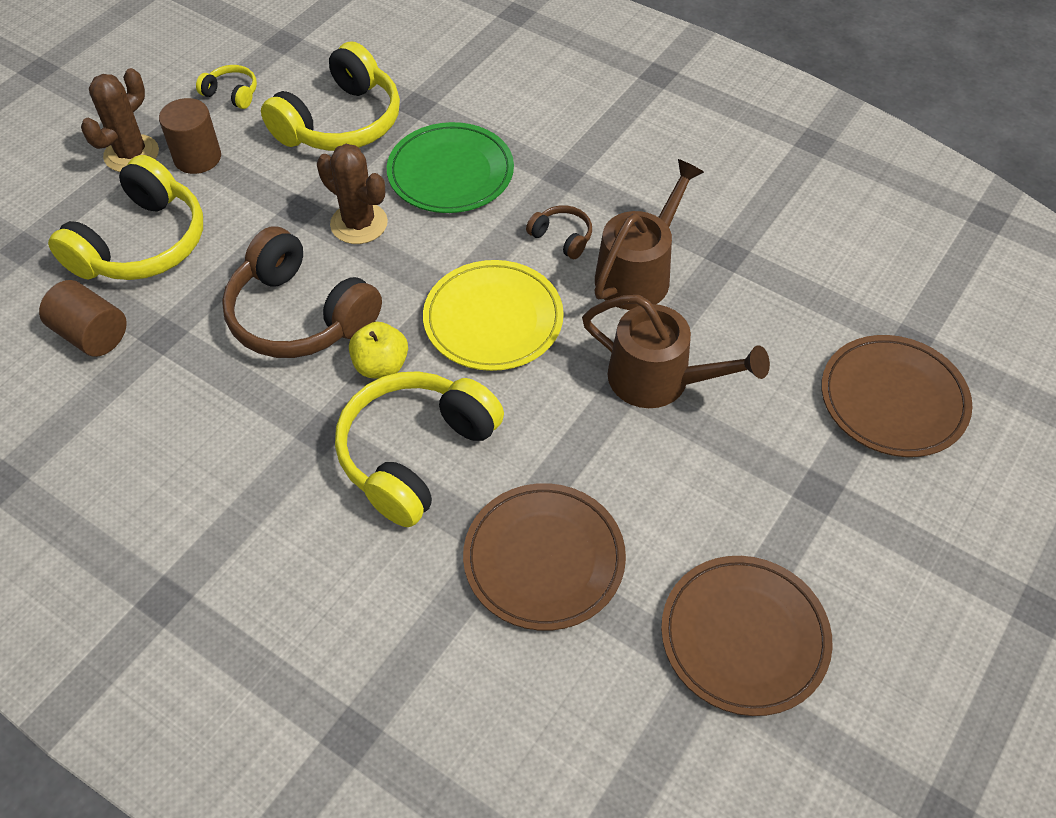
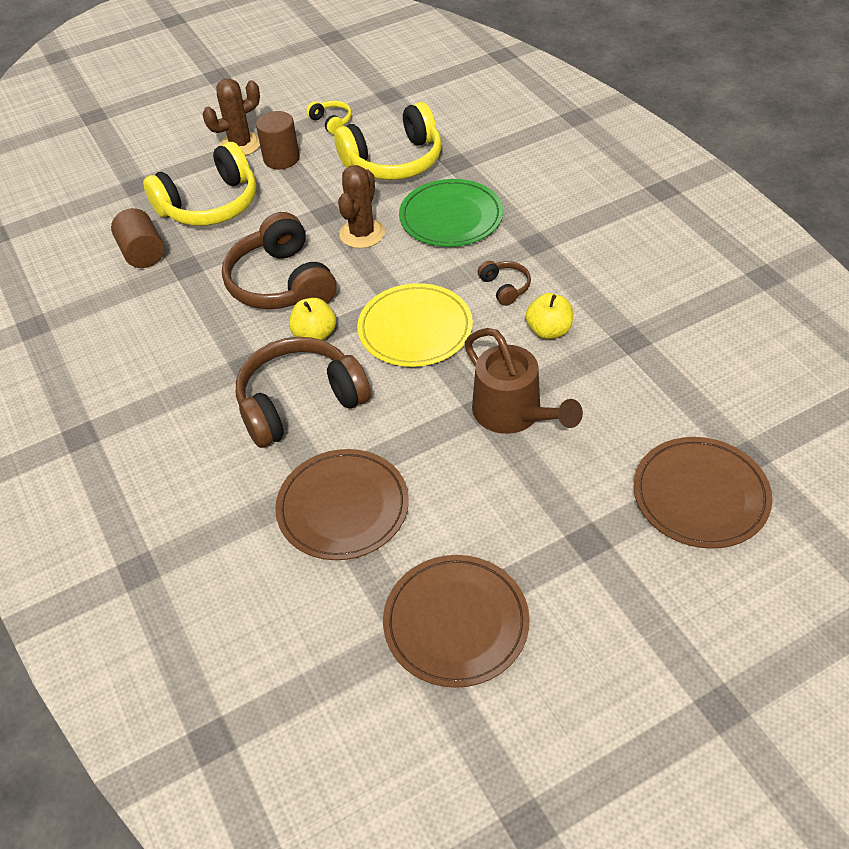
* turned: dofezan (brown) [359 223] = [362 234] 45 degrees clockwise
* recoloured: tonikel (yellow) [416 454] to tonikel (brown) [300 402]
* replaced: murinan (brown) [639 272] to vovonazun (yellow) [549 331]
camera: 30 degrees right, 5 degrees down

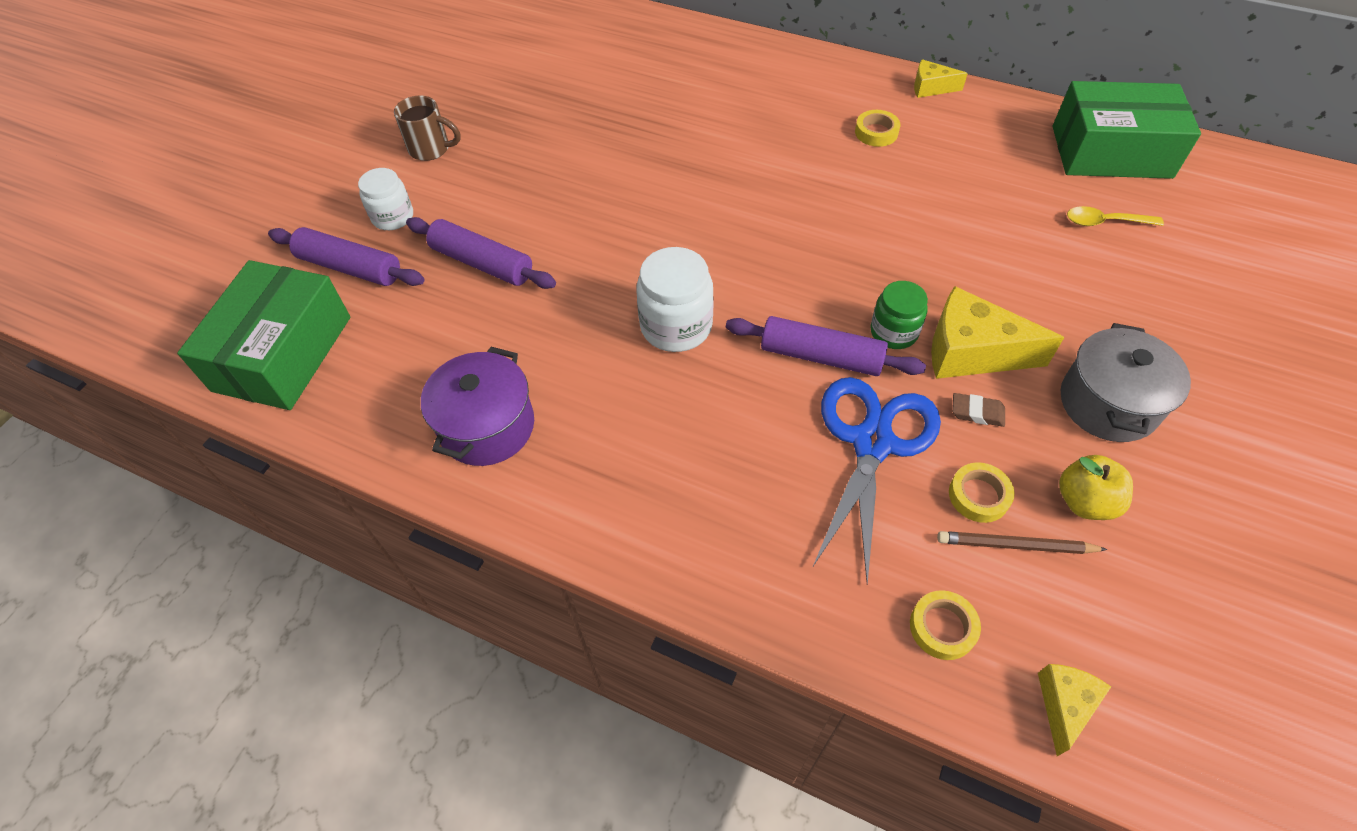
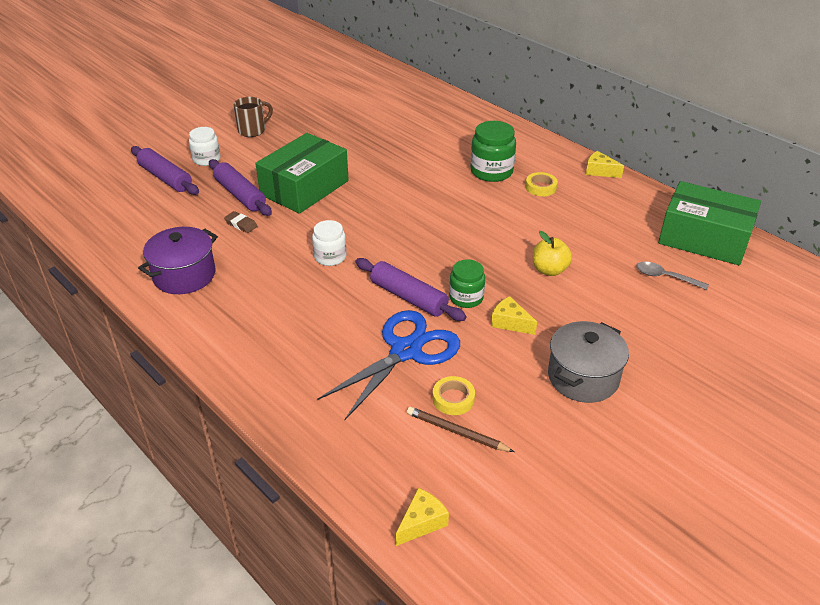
* moved: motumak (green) [283 353] to [305 188]
* turned: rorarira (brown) [431 149] = [253 130] 75 degrees counterclockwise
* resized: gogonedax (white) [676 326] = [330 257] x0.66
* removed: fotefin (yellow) [942 627]
* resized: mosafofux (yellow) [971 352] = [510 322] x0.55
* moved: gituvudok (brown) [977 412] to [241 224]
* moved: vovonazun (yellow) [1084 501] to [549 270]
* recoloured: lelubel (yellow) [1105 222] to lelubel (grey) [665 277]
* added: gogonedax (green) [491 171]
camera: 20 degrees right, 15 degrees down

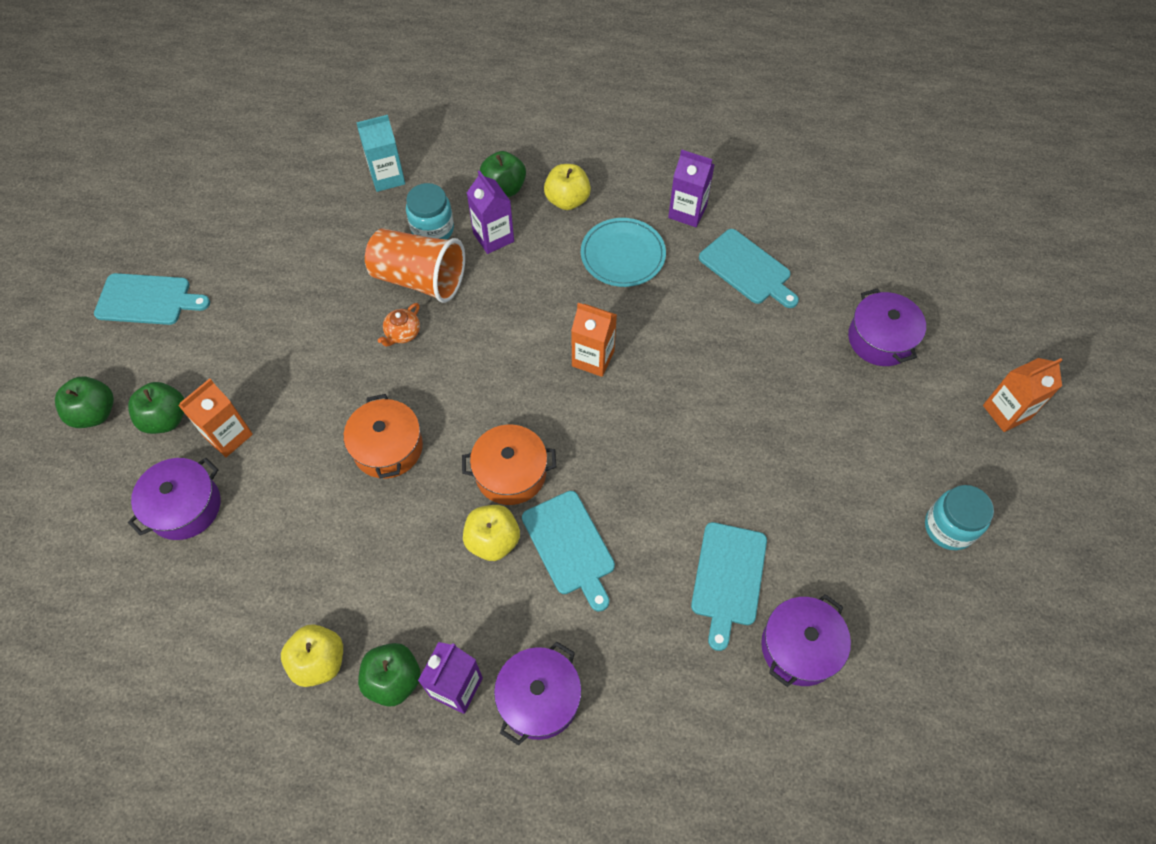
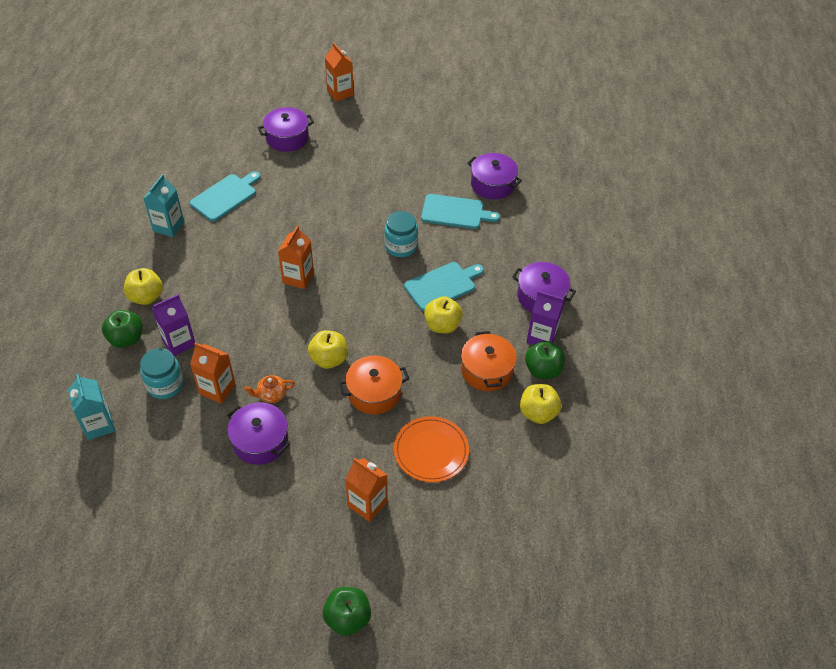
* removed: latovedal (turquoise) [147 300]
* removed: vovonazun (green) [166 419]
* moved: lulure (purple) [185 507] to [260 441]
* replaced: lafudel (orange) [419 279] to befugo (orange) [217 389]
* turned: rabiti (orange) [402 333] = [271 395] 135 degrees clockwise
* moved: lulure (orange) [510 473] to [486 370]
* removed: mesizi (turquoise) [623 255]
* recoloured: befugo (purple) [687 212] to befugo (turquoise) [168 226]
* moved: gogonedax (turquoise) [949 527] to [401 246]
* added: vovonazun (yellow) [329 359]
* added: mesizi (orange) [431 451]
camera: 95 degrees left, 10 degrees down

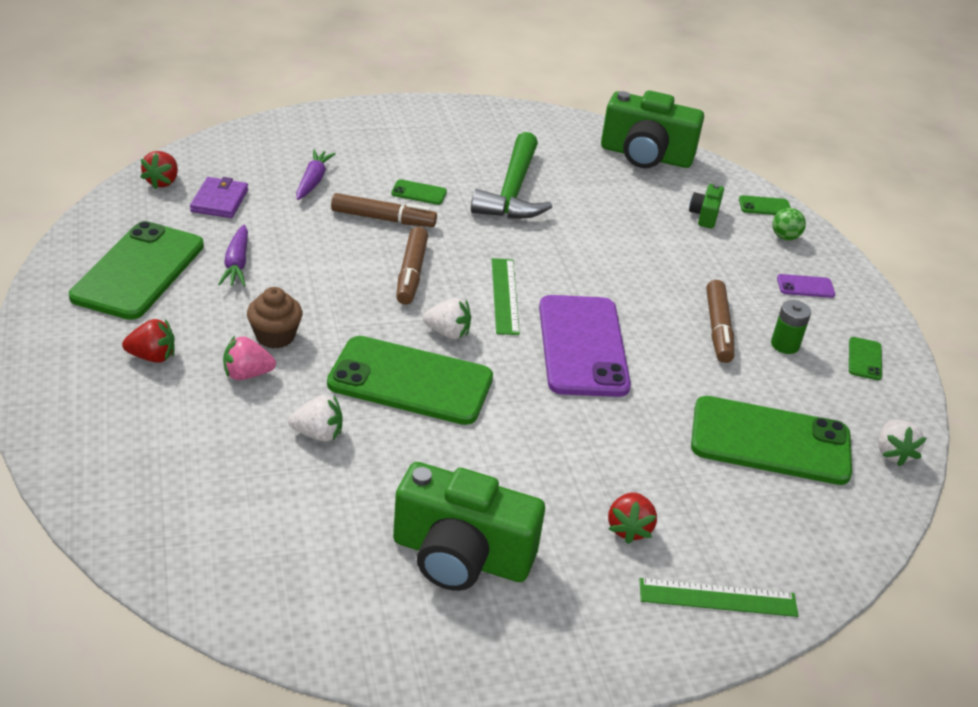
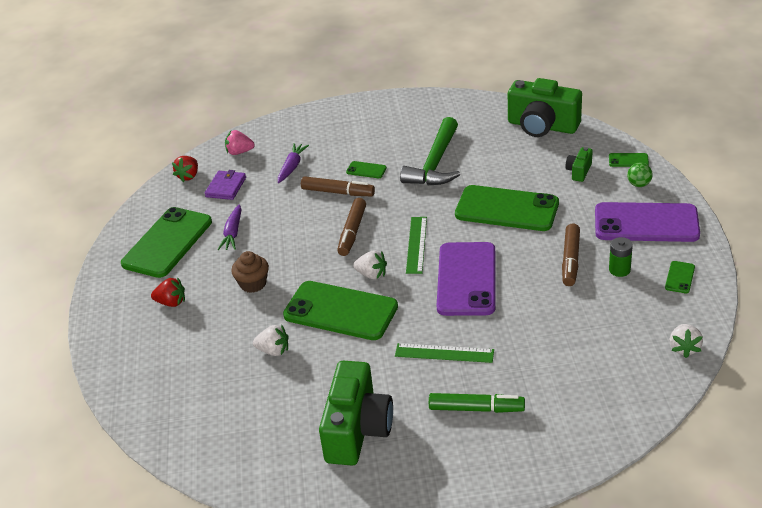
* moved: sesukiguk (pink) [247 374] to [239 152]
* turned: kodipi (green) [461 556] = [357 430] 105 degrees counterclockwise
* replaced: sesukiguk (red) [629 528] to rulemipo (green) [476 408]
* moved: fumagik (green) [718 597] to [444 353]
* moved: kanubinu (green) [770 441] to [506 209]
* resized: kanubinu (purple) [805 286] = [646 223] x2.44
camera: 15 degrees right, 0 degrees up

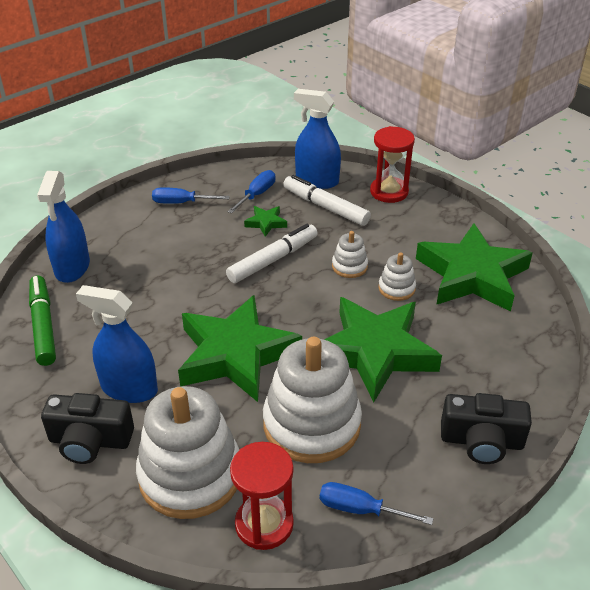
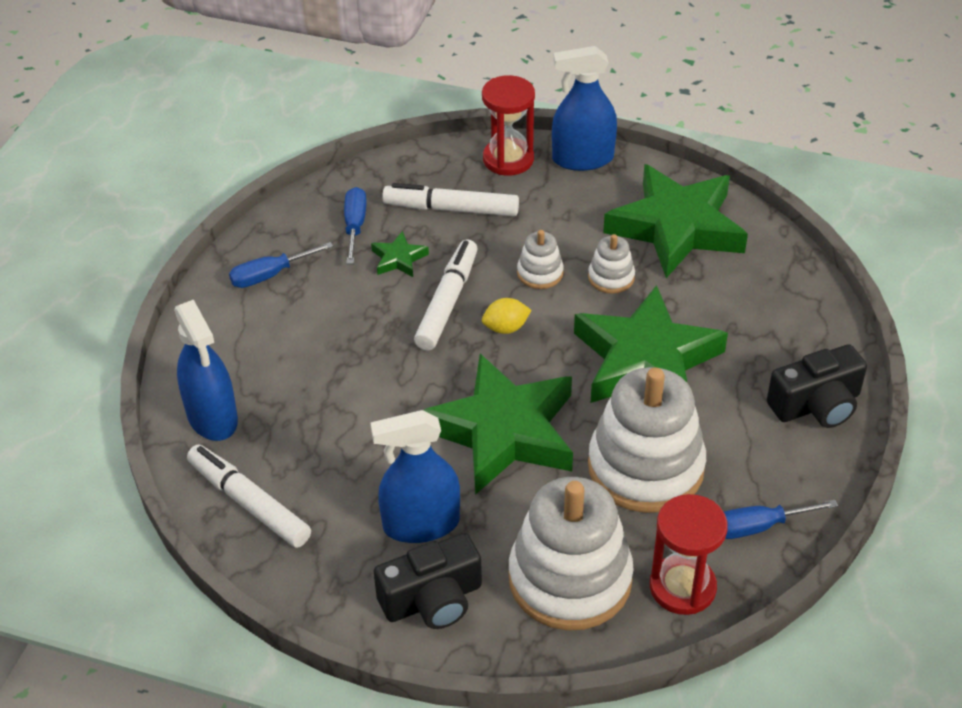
* recoloured: rulemipo (green) [43 325] to rulemipo (white) [249 503]
* moved: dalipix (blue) [317 180] to [582 159]
* added: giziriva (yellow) [506 328]
camera: 30 degrees left, 5 degrees up

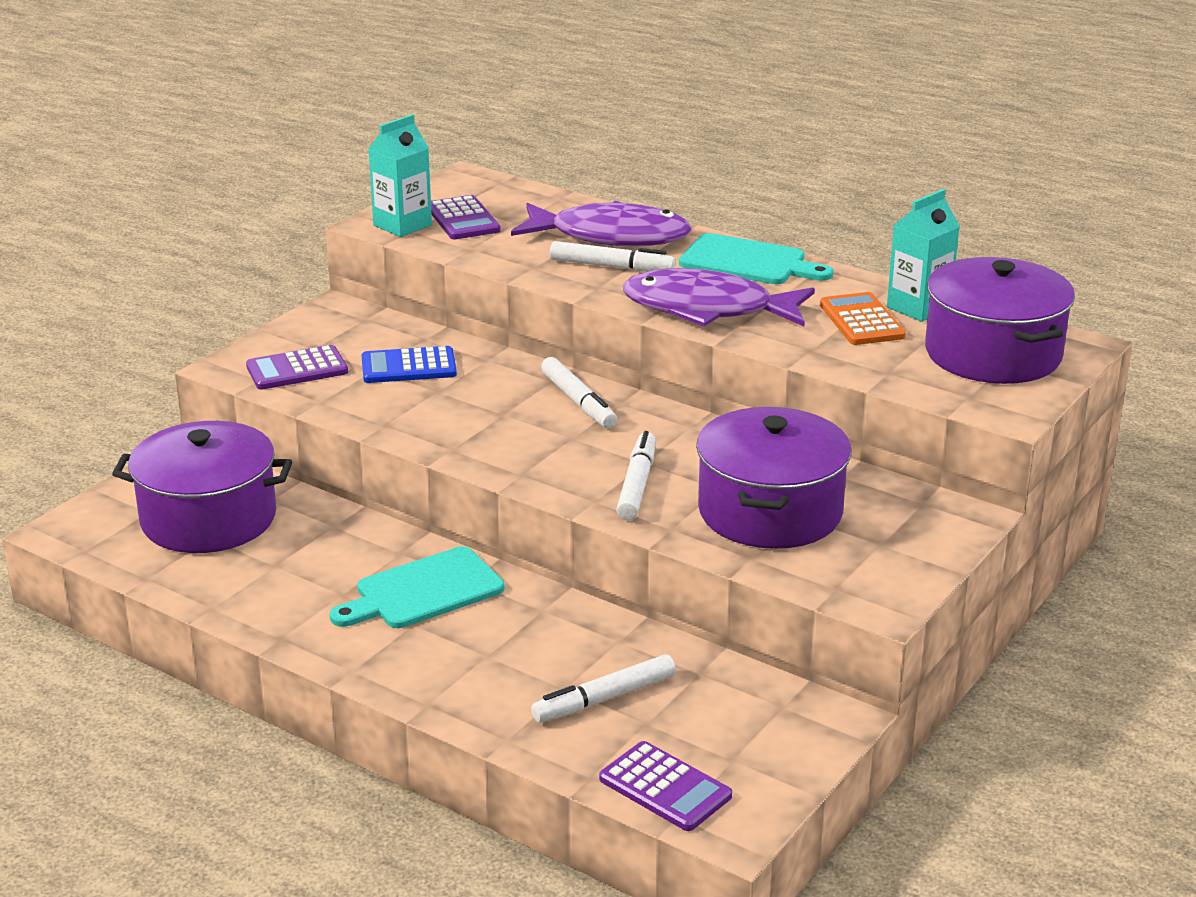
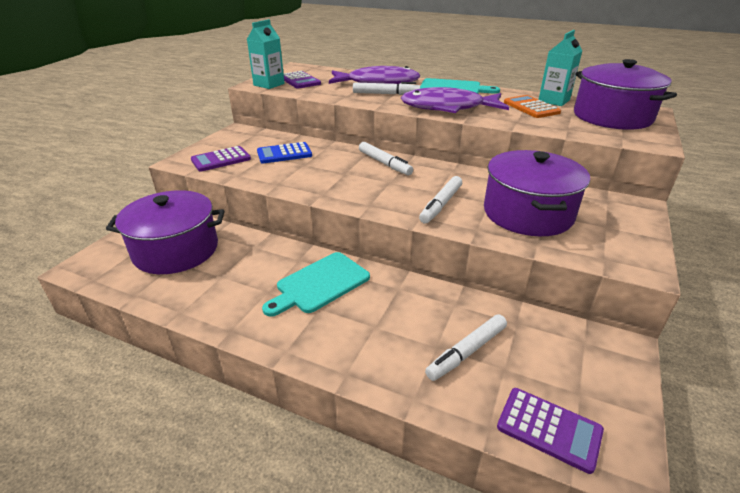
* turned: rulemipo (white) [637 484] = [441 205] 150 degrees counterclockwise
camera: 10 degrees left, 5 degrees up

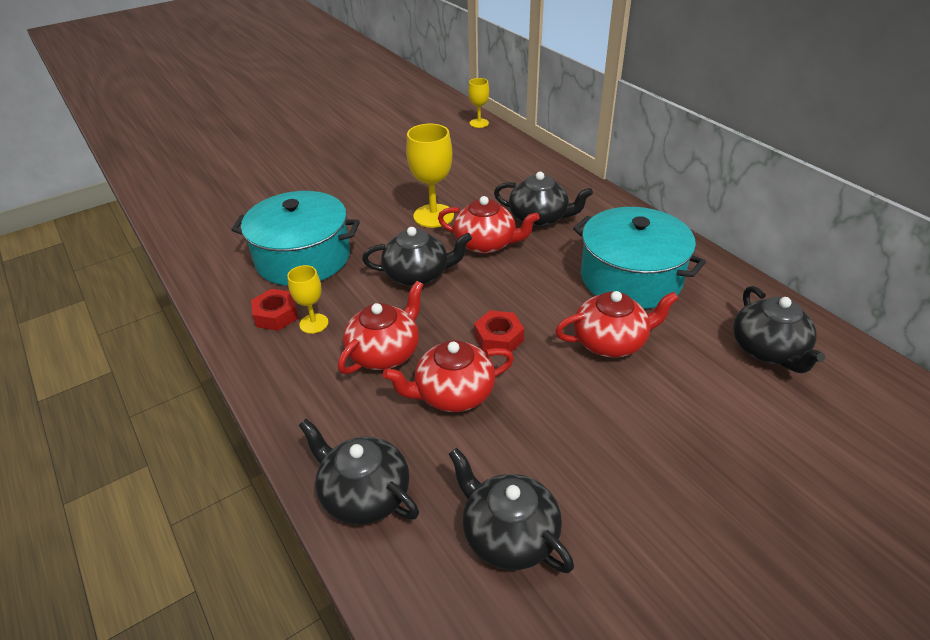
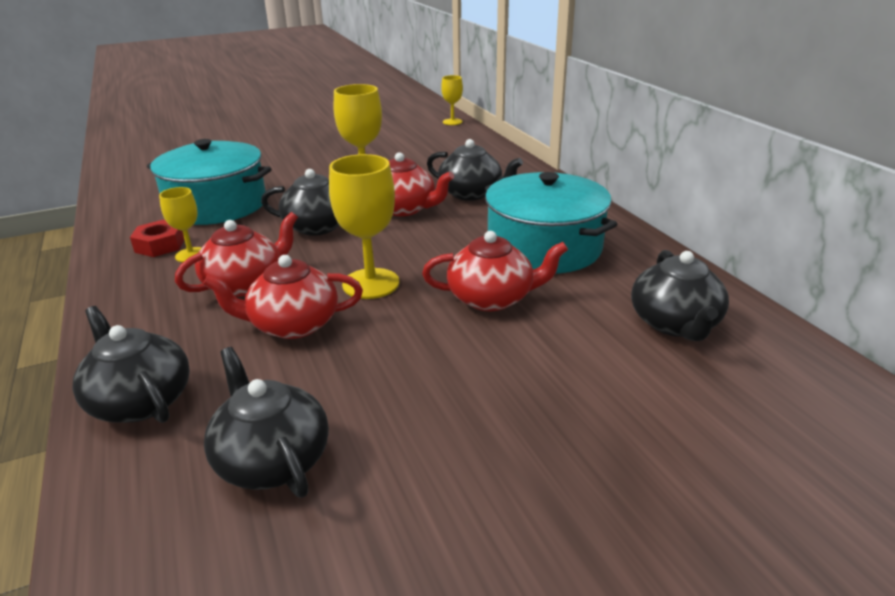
* replaced: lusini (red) [499 338] to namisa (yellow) [371 283]
camera: 10 degrees right, 10 degrees down

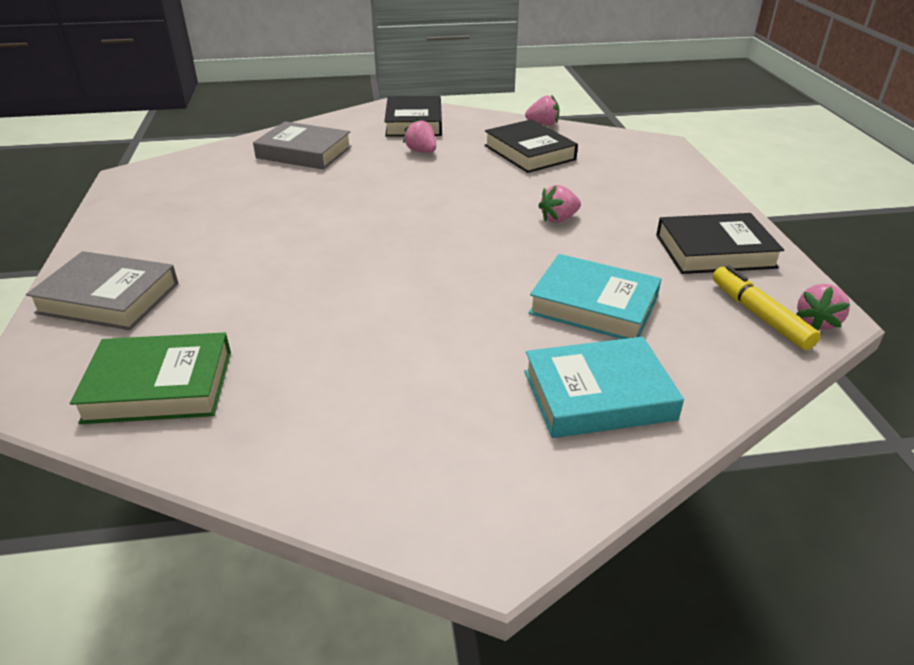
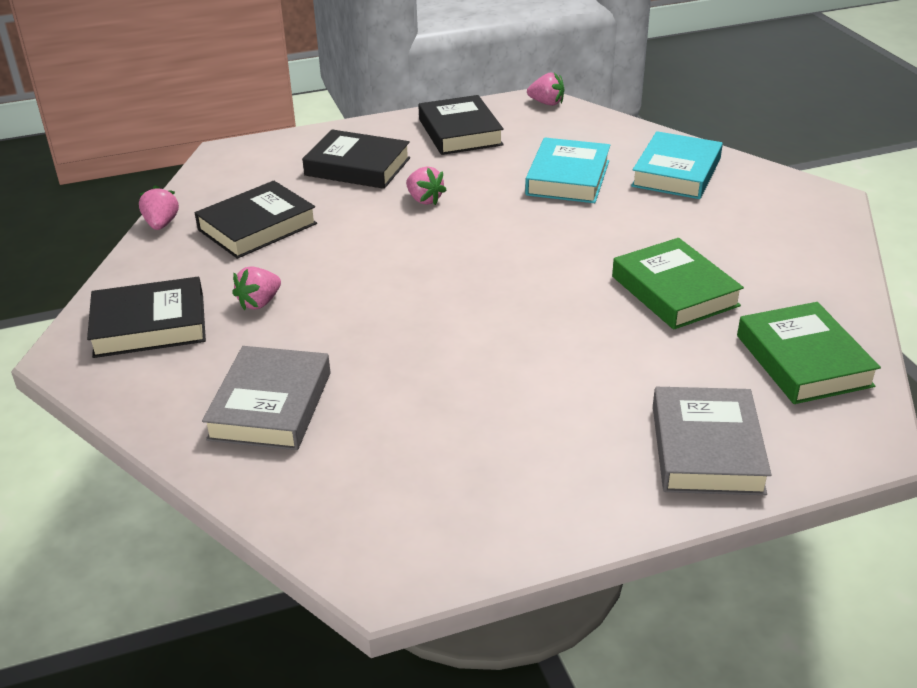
* turned: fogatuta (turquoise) [598 395] = [676 172] 45 degrees clockwise
* removed: rulemipo (yellow) [759 315]
* added: fogatuta (black) [357 166]
* added: fogatuta (green) [674 291]
camera: 100 degrees left, 0 degrees up

